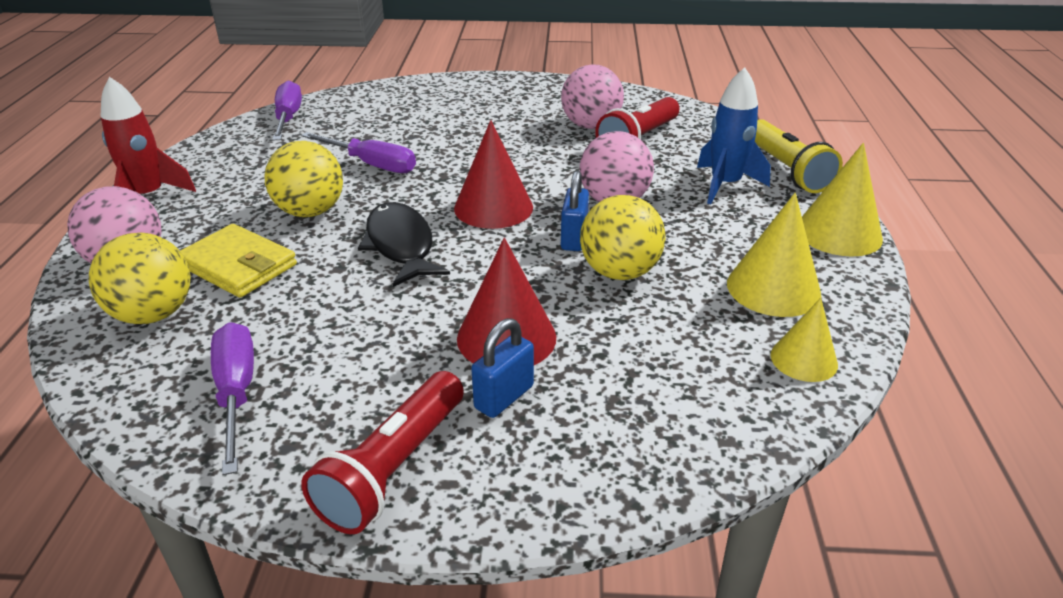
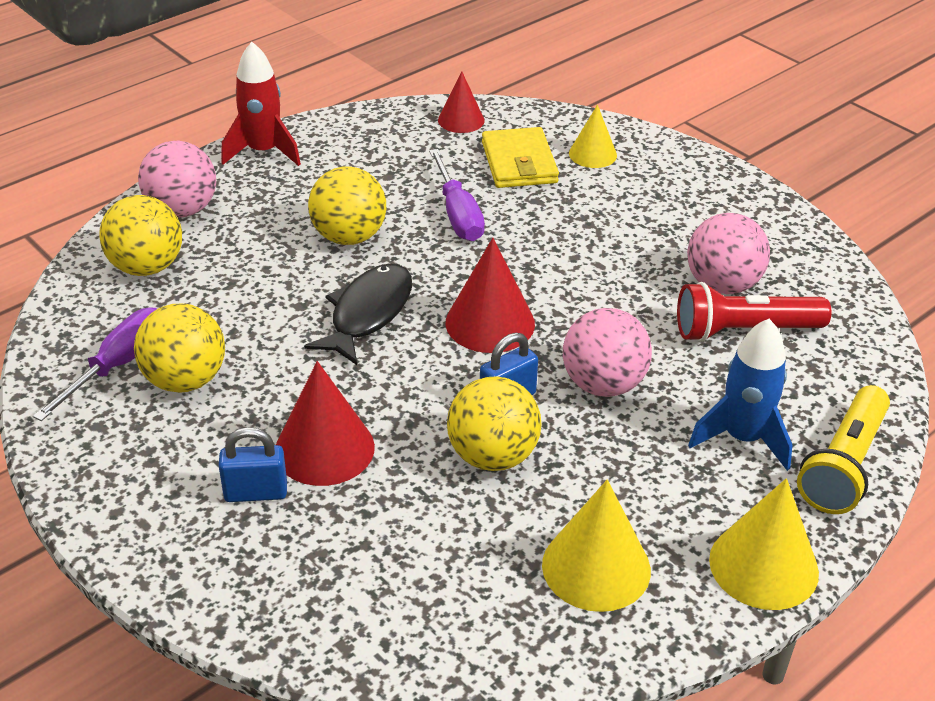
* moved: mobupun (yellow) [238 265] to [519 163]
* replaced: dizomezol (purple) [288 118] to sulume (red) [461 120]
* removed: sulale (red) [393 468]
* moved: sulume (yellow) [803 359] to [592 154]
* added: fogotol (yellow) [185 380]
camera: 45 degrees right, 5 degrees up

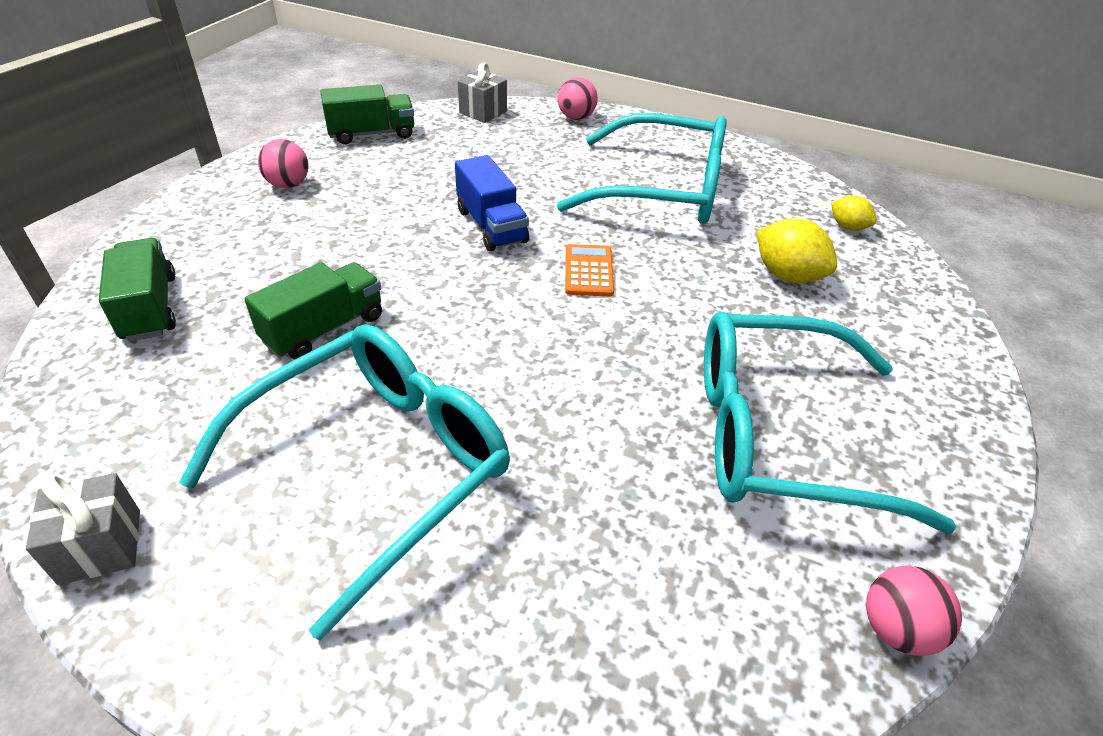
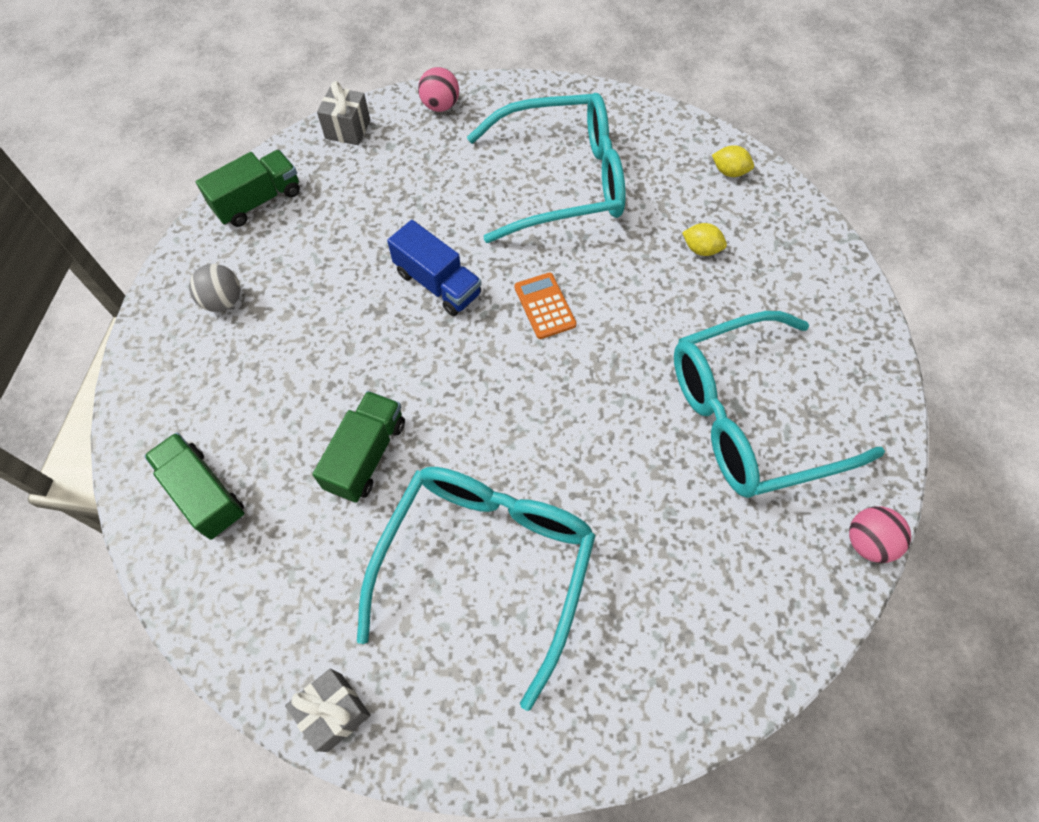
* recoloured: fogotol (pink) [288 185] to fogotol (grey) [223 301]
* resized: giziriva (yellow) [787 275] = [701 249] x0.60
camera: 20 degrees left, 20 degrees up

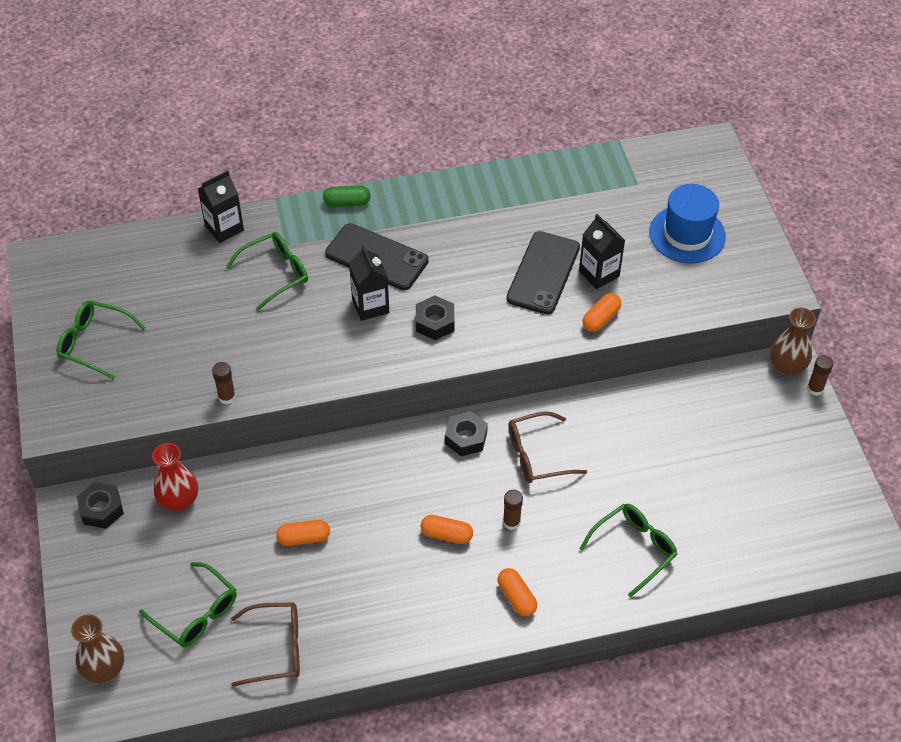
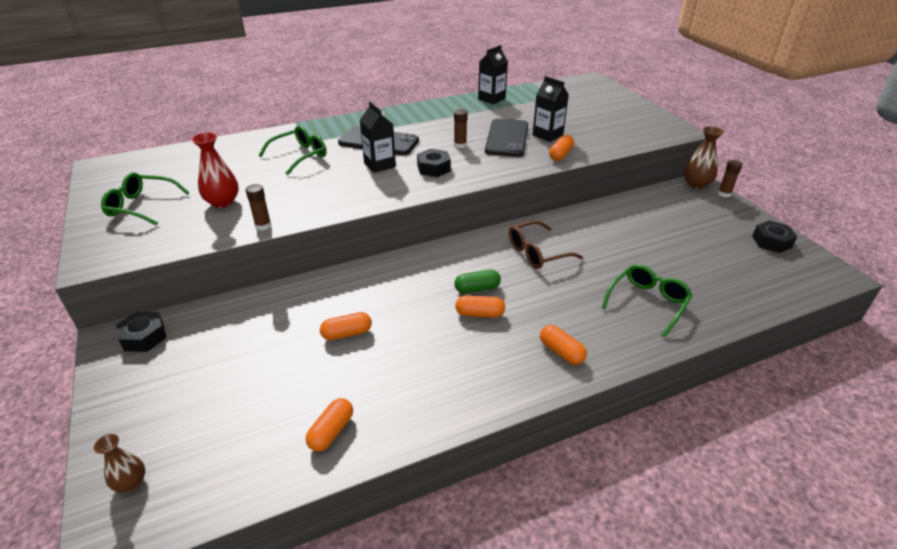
* resized: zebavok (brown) [104 668] = [131 482] x0.64
* removed: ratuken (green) [196 613]
* moved: zebavok (red) [179 499] to [222 202]
* moved: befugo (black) [224 228] to [491 99]
* replaced: ratuken (brown) [276 648] to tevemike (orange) [331 431]
* moved: tevemike (green) [347 203] to [477 289]
* moved: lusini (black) [466 438] to [771 242]
* moved: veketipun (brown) [511 522] to [460 145]
* removed: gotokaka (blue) [687 234]
camera: 10 degrees left, 15 degrees down

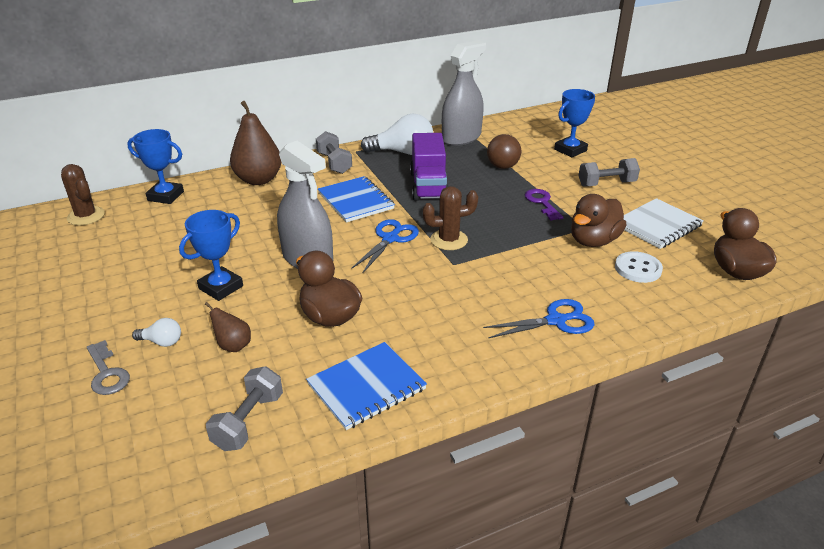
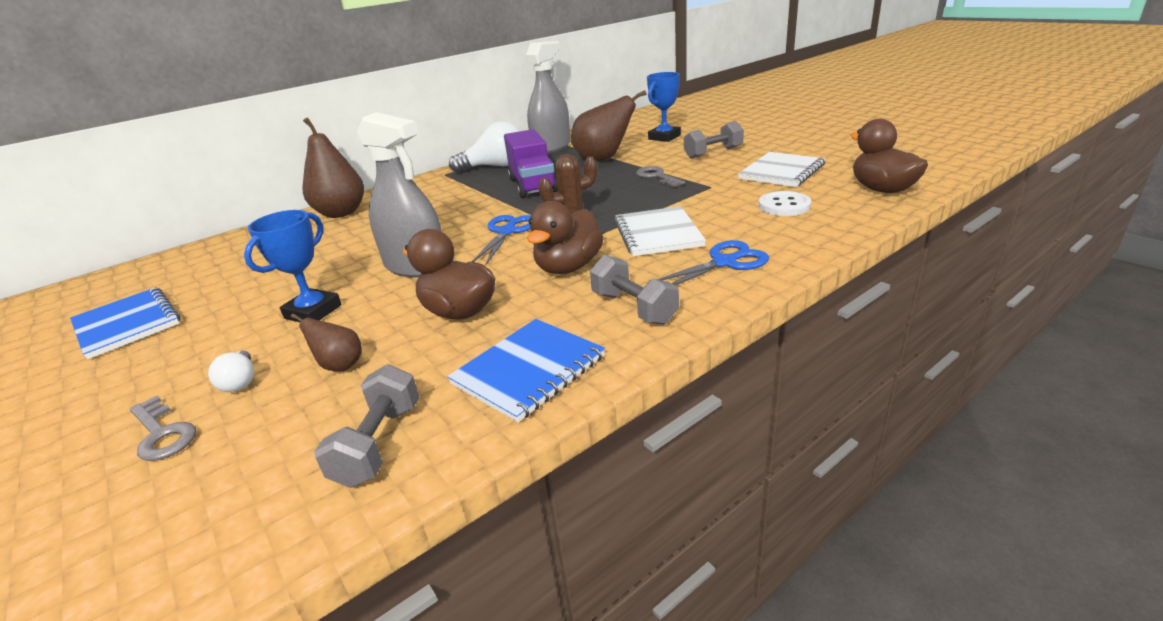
* removed: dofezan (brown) [86 216]
* removed: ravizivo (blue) [165 196]
* turned: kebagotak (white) [162 342] = [240 382] 75 degrees clockwise
* moved: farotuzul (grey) [334 163] to [634 308]
* moved: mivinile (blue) [356 201] to [127 324]
* replaced: fogotol (brown) [502 167] to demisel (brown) [603 159]
* recoloured: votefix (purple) [542 203] to votefix (grey) [657 176]
* moved: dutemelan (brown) [593 241] to [568 267]
* added: mivinile (white) [657 234]
camera: 10 degrees left, 5 degrees down

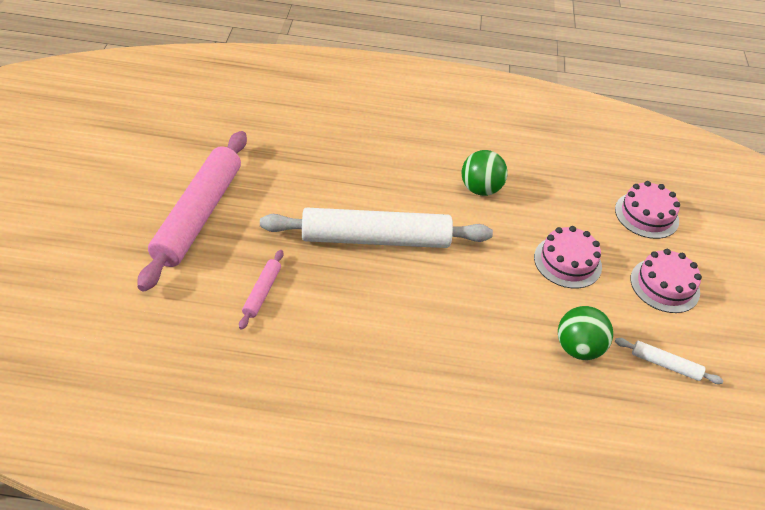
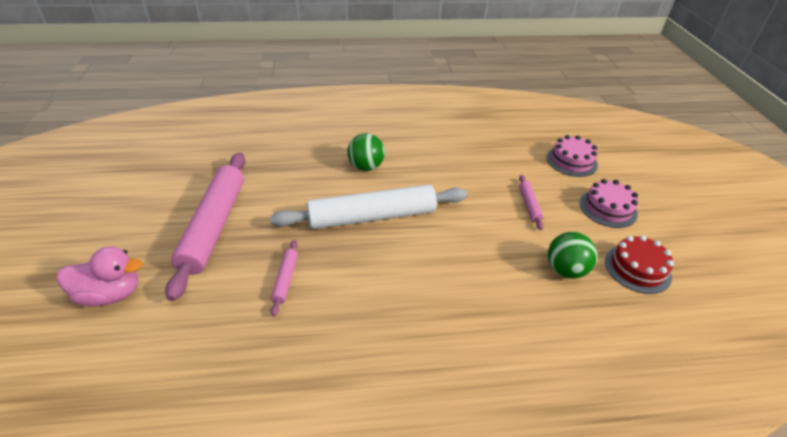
* moved: fogotol (green) [480 189] to [366 167]
* replaced: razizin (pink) [567 262] to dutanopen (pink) [529 205]
* replaced: dutanopen (white) [665 365] to razizin (red) [637 268]
* added: dutemelan (pink) [110 294]
camera: 10 degrees left, 5 degrees down

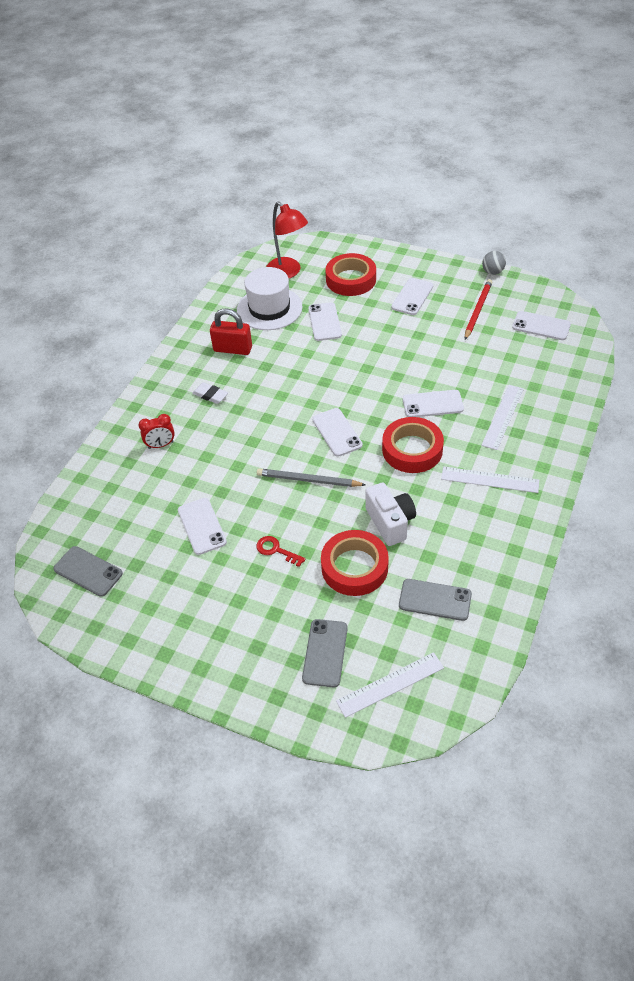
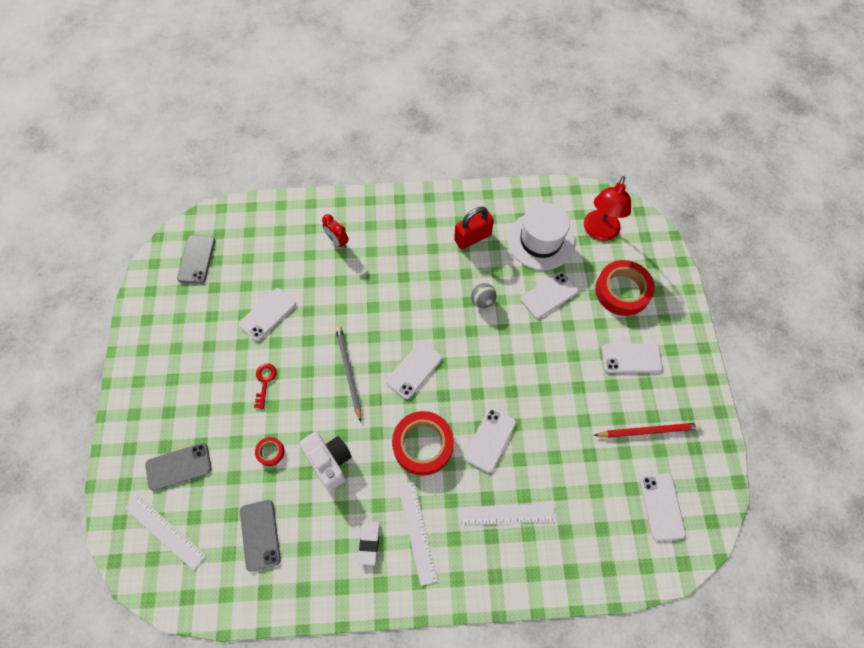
* moved: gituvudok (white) [210 395] to [369 543]
* turned: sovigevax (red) [233 349] = [472 237] 75 degrees clockwise
* resized: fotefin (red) [354 567] = [270 452] x0.45
* turned: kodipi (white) [390 522] = [329 461] 75 degrees counterclockwise
* turned: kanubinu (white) [432 404] = [490 439] 60 degrees clockwise
* moved: fogotol (grey) [492 272] to [482 301]
camera: 60 degrees right, 15 degrees up

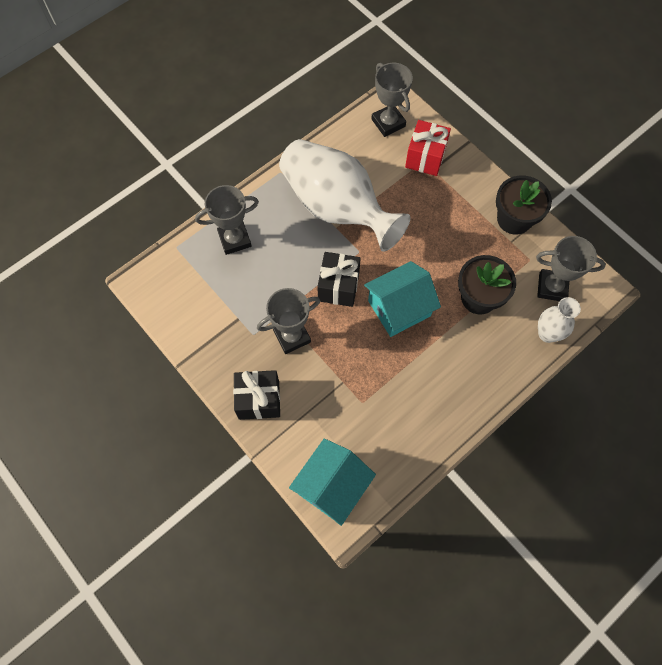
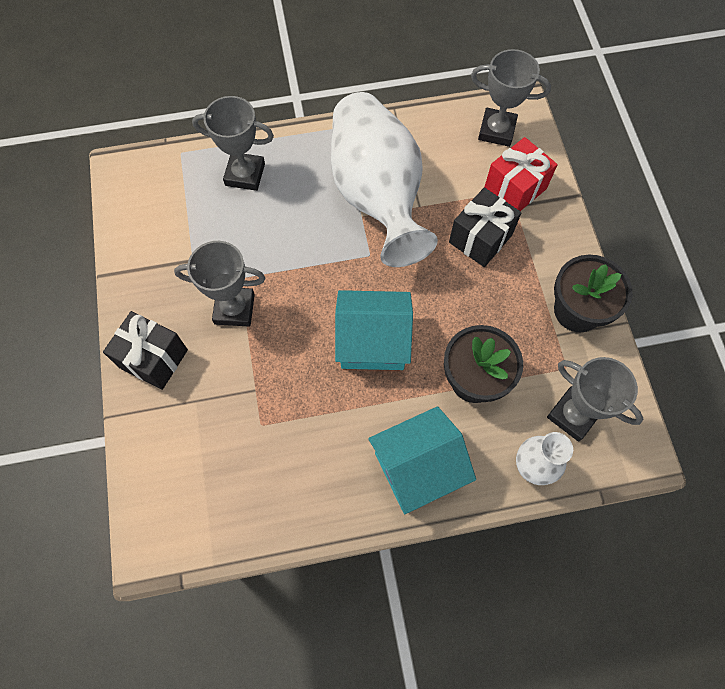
* moved: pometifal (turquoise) [332 486] to [418 467]
* moved: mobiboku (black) [338 286] to [480 238]
* turned: ravizivo (grey) [388 123] = [496 130] 75 degrees counterclockwise
camera: 30 degrees right, 0 degrees up

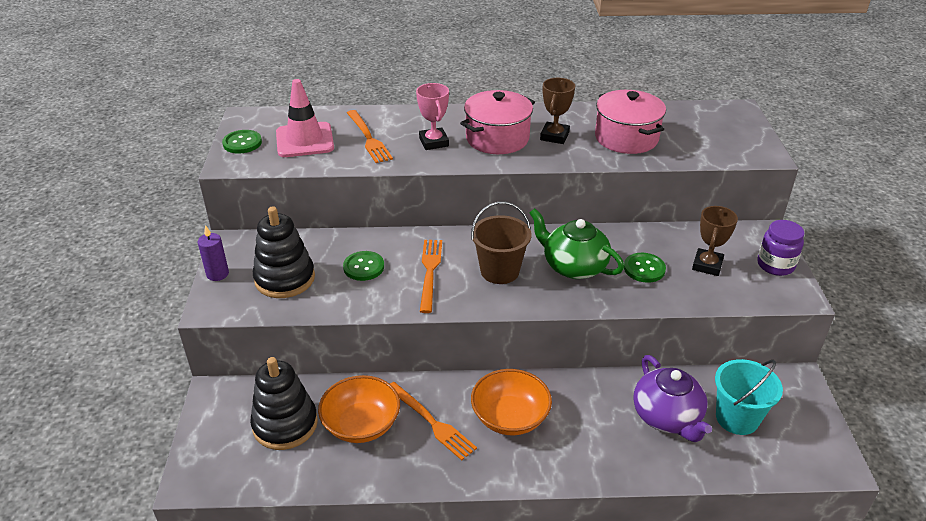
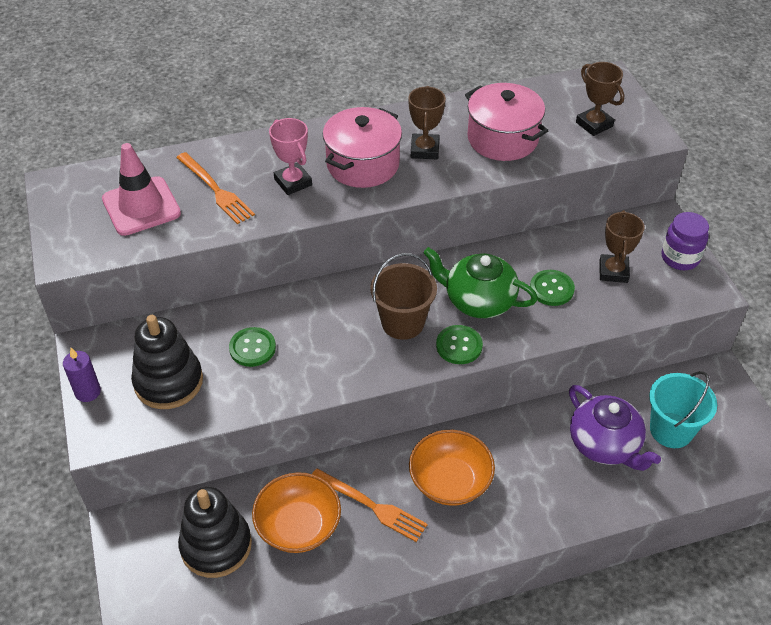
* moved: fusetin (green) [242 143] to [459 346]
* removed: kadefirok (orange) [430 272]
* added: ravizivo (brown) [594 124]
camera: 15 degrees left, 10 degrees up

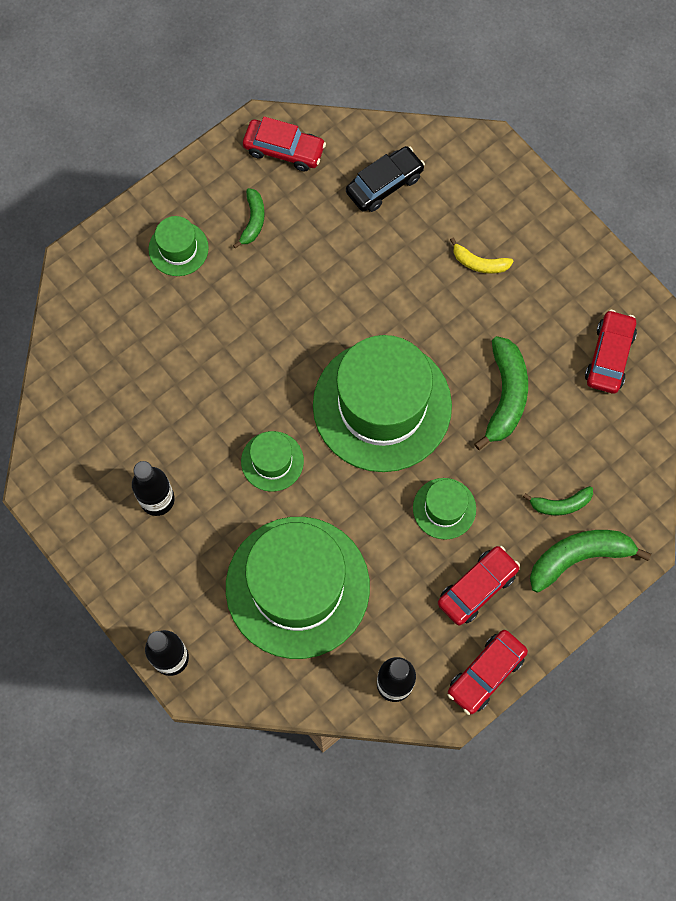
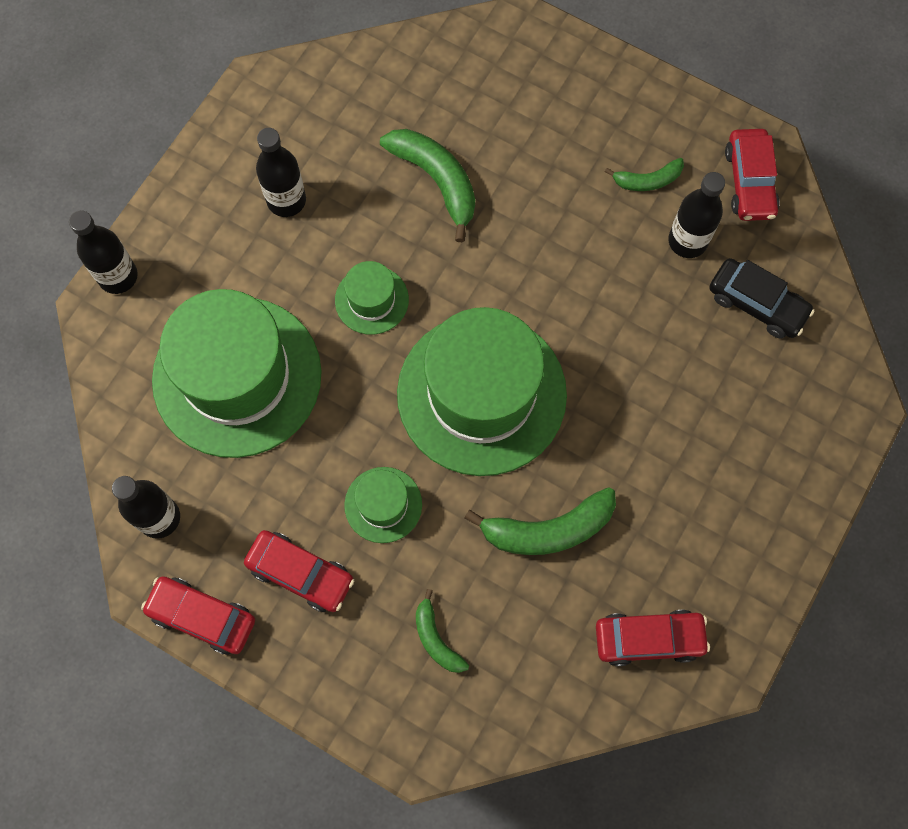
* removed: gotokaka (green) [178 248]
* removed: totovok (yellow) [479 263]
* moved: totovok (green) [579 557] to [436 180]
* added: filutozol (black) [687 241]
camera: 70 degrees right, 0 degrees up

